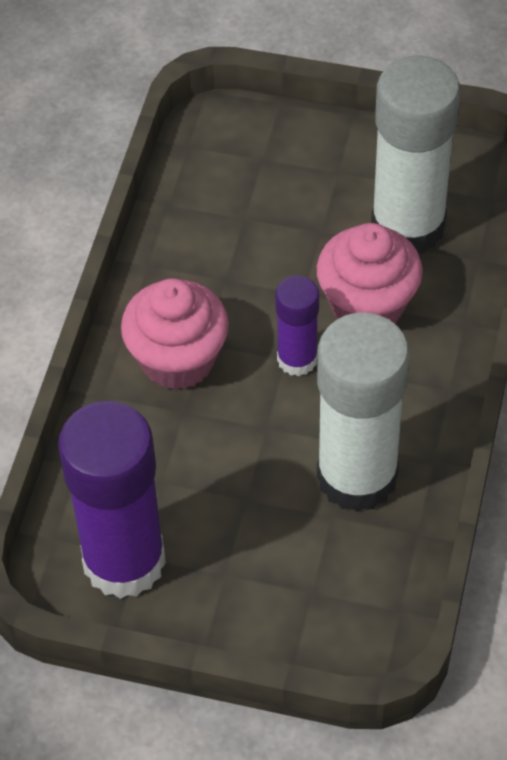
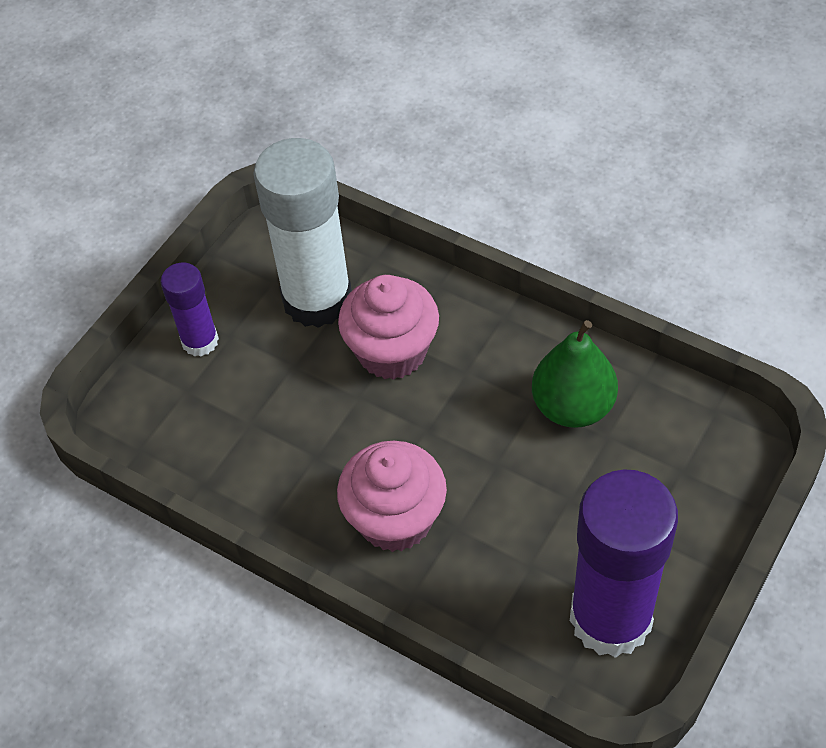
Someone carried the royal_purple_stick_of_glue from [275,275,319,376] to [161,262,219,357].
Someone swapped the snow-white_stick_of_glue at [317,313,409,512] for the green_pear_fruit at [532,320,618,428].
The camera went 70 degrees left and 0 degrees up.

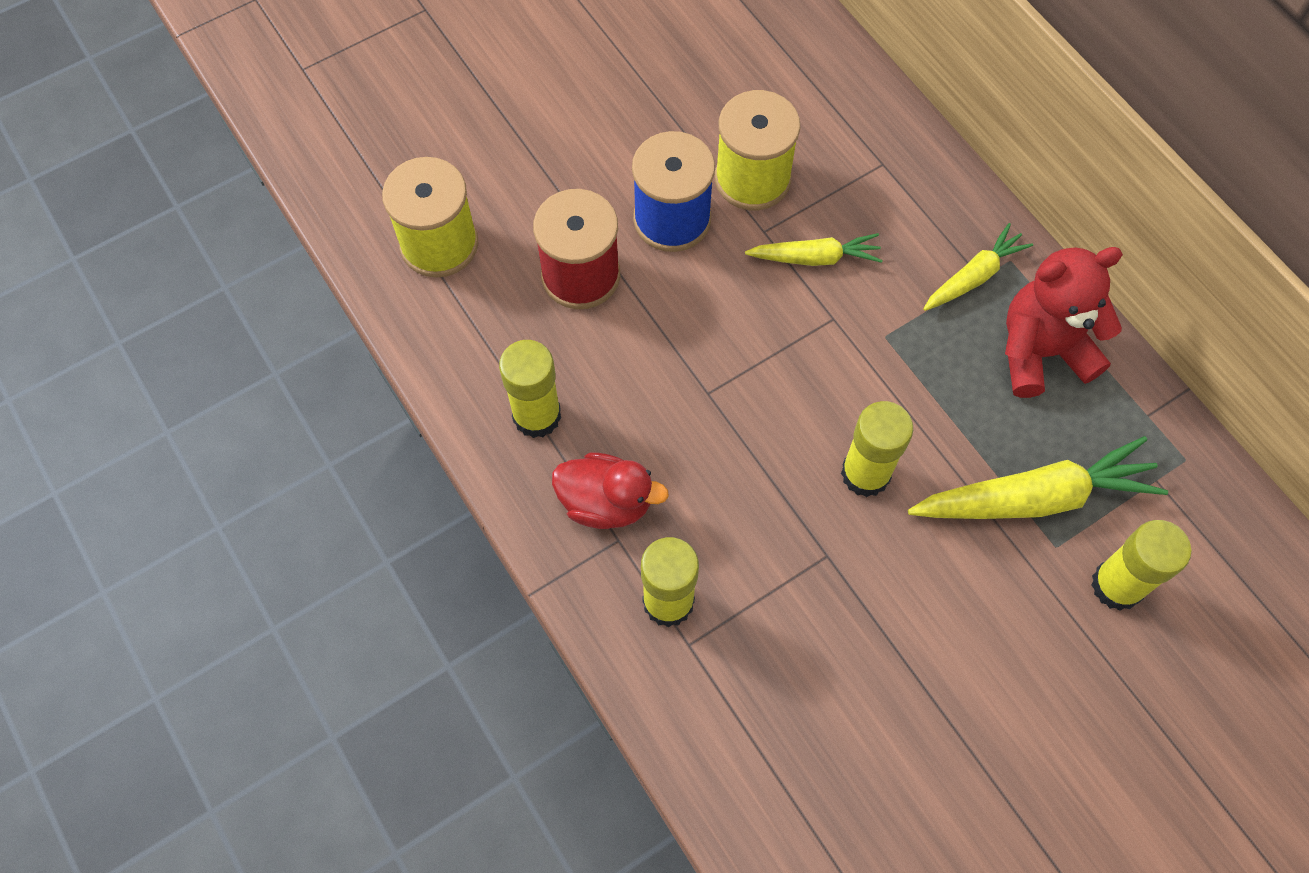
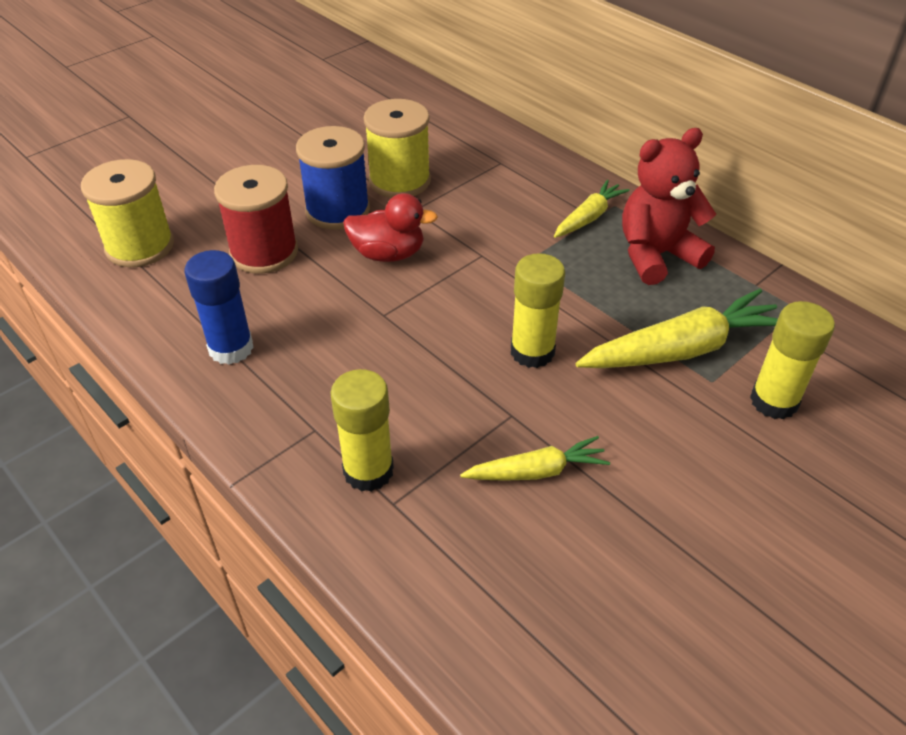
Someone repainted the bright_yellow_stick_of_glue at [499,340,561,438], which became the blue_stick_of_glue at [185,250,254,365].
Someone carried the scarlet_duck from [552,453,669,529] to [343,193,438,262].
Someone carried the bright_yellow_root_vegetable from [745,233,883,266] to [460,436,610,481].
The camera went 10 degrees left and 20 degrees down.

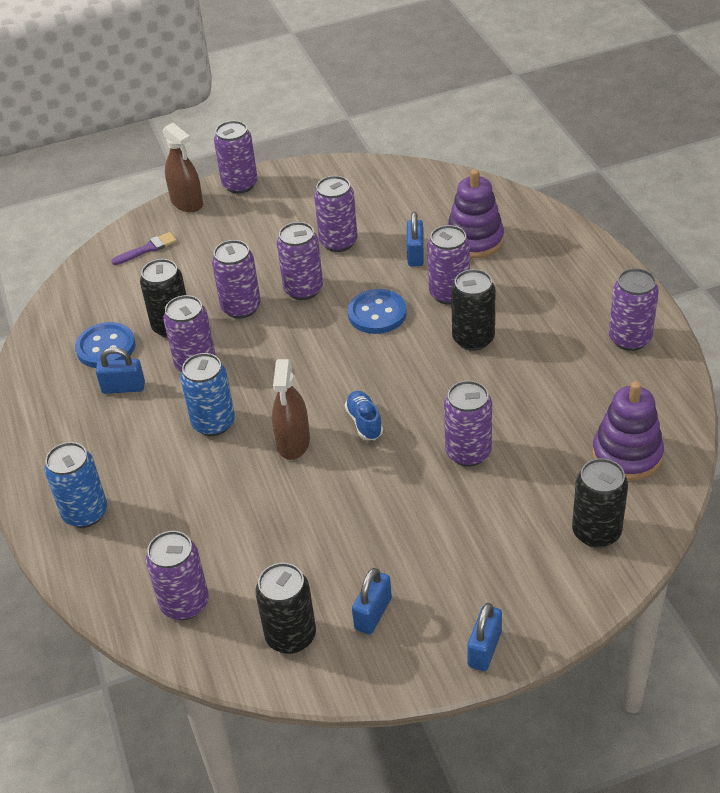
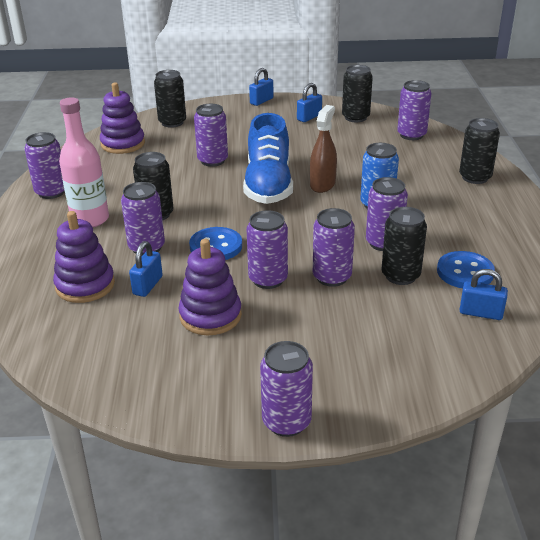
Someone repainted the blue_can at [45,442,107,528], which became the jet-black_can at [459,118,500,184].
Someone carried the blue_lock from [96,347,145,394] to [460,269,508,320].
Someone took away the royal_purple_paint_brush at [111,232,177,265].
Someone took away the dark_brown_spray_bottle at [162,123,203,212].
Someone swapped the royal_purple_can at [314,176,358,252] for the royal_purple_stacking_toy at [178,239,242,335].
Someone scaled the blue_sneaker at [345,391,383,440] by 2.36.
Someone put down the pink_drink_bottle at [59,98,109,227].
The camera went 165 degrees left and 10 degrees down.

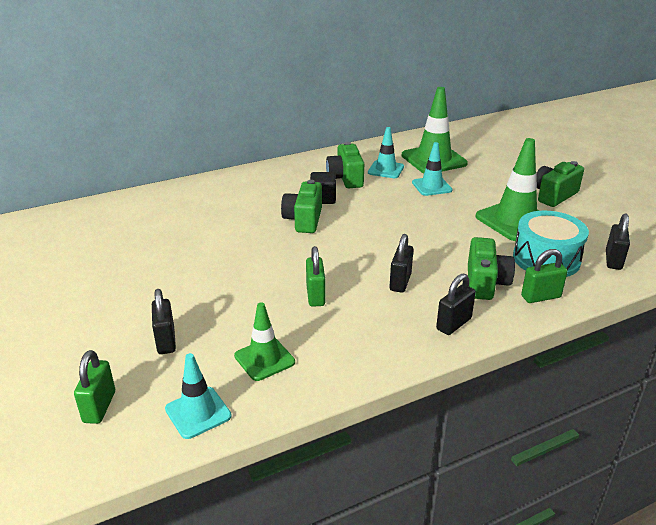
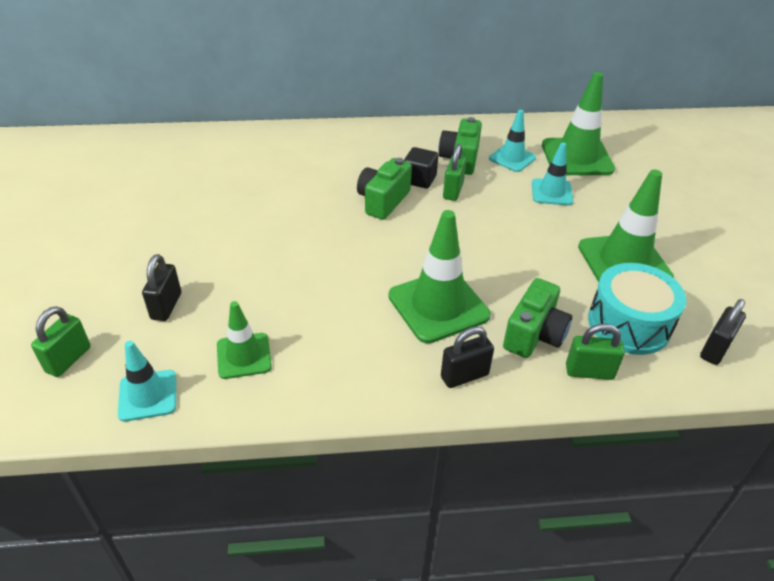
Someone carried the green_lock from [306,246,325,307] to [443,144,466,201].
Someone swapped the jet-black_lock at [389,234,413,293] for the green_road_cone at [388,210,491,343].
Someone took away the green_photo_camera at [536,161,584,207].
The camera went 20 degrees right and 10 degrees up.

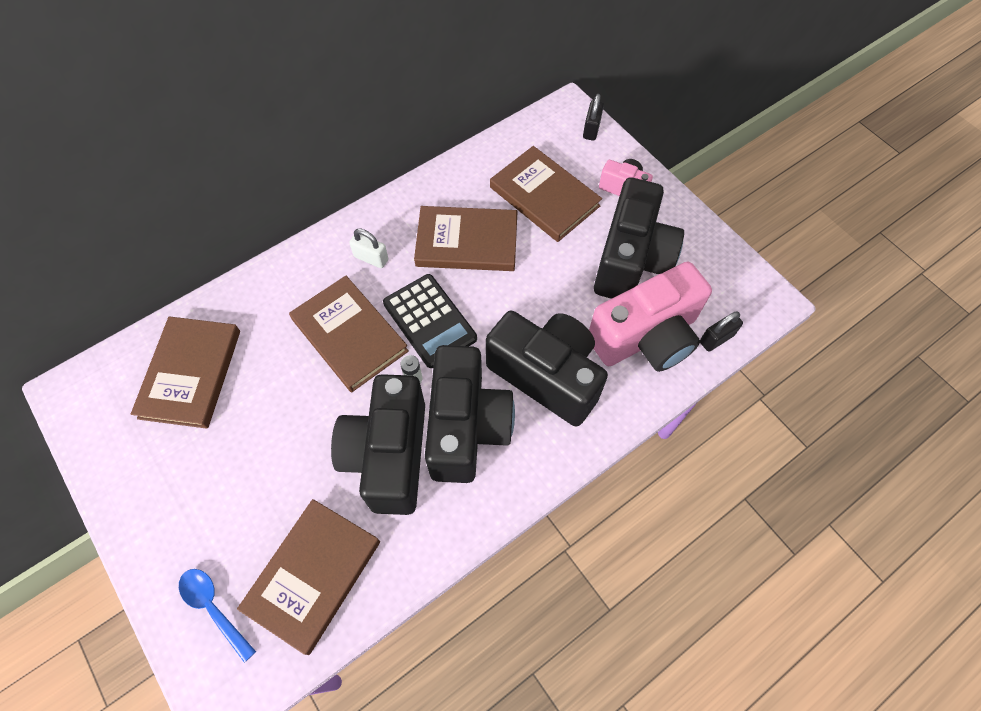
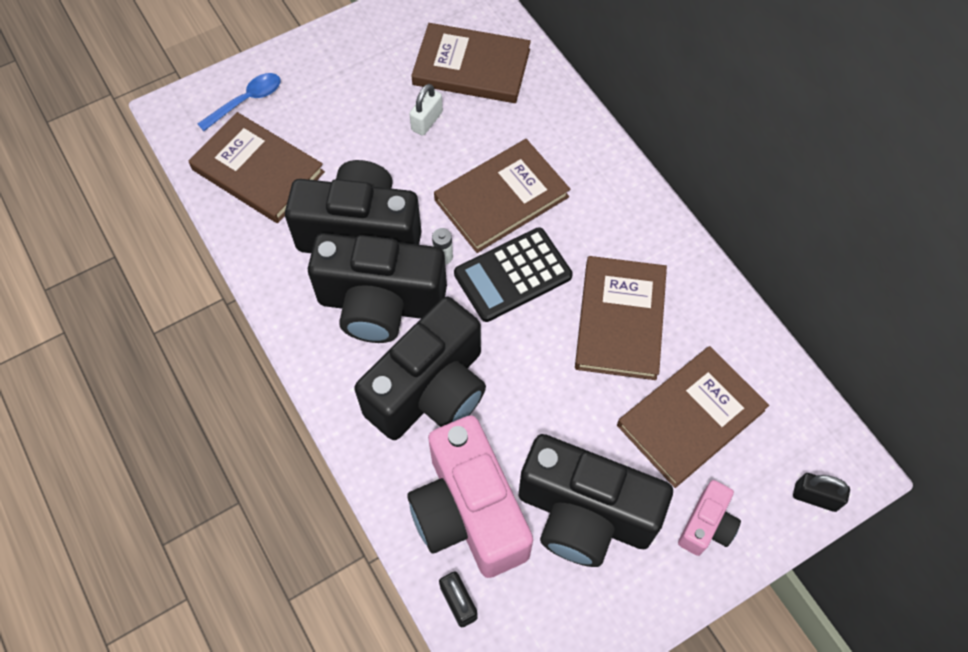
Someone carried the snow-white_lock from [349,229,388,268] to [409,84,443,136].
The camera went 95 degrees right and 0 degrees up.

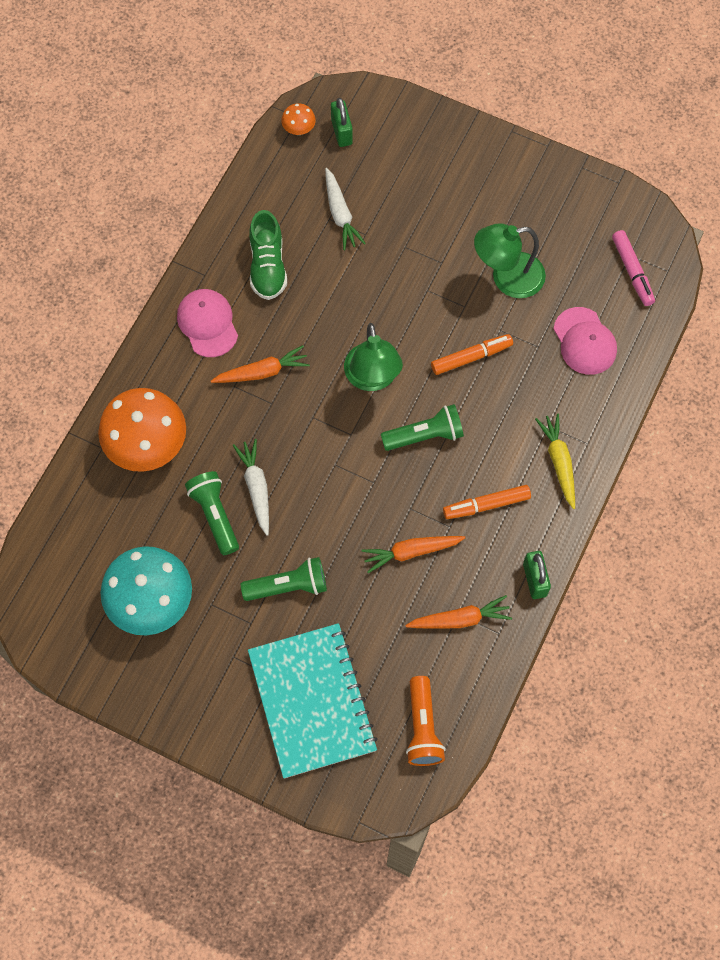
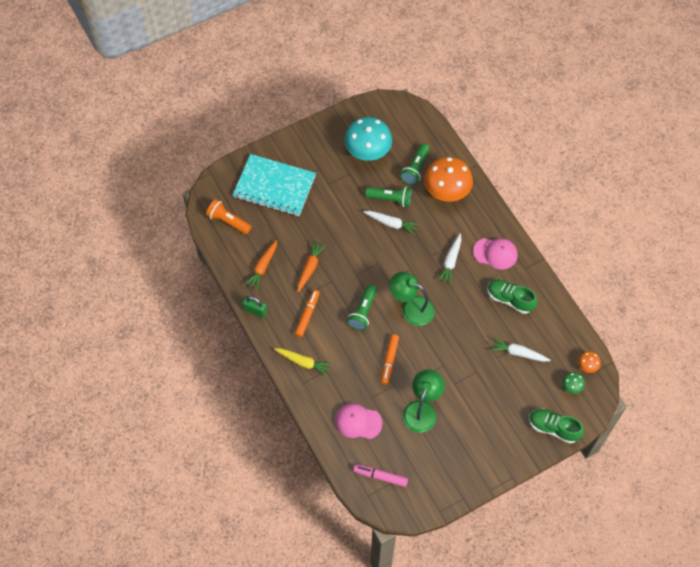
Someone repainted the bright_orange_root_vegetable at [211,345,310,383], which became the snow-white_root_vegetable at [437,233,462,285].
Someone carried the green_pocket_torch from [241,557,327,601] to [400,144,430,185].
Someone swapped the green_lock at [331,98,353,147] for the green_fungus at [562,372,585,394].
Someone put down the green_sneaker at [529,408,584,444].
The camera went 125 degrees right and 5 degrees down.

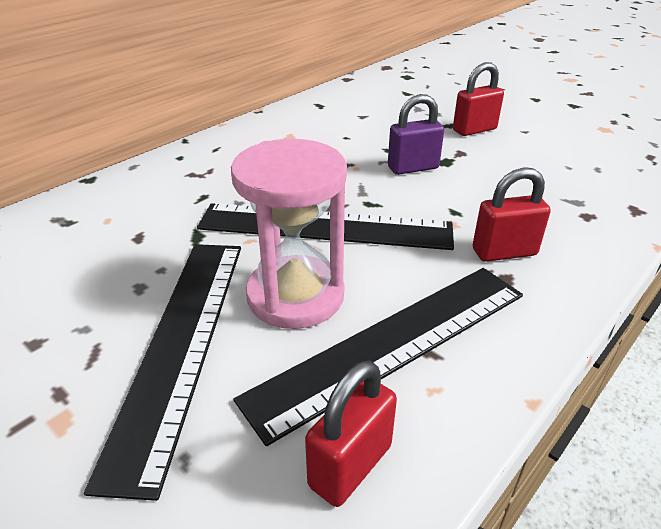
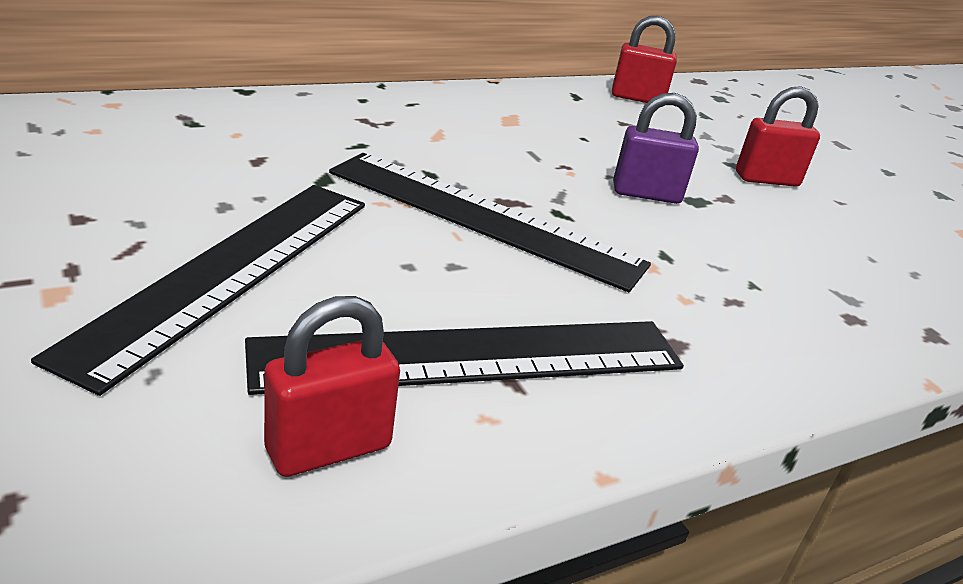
Someone took away the pink_hourglass at [231,139,347,329].
Someone carried the scarlet_lock from [473,167,551,262] to [612,16,677,103].
The camera went 15 degrees right and 5 degrees down.

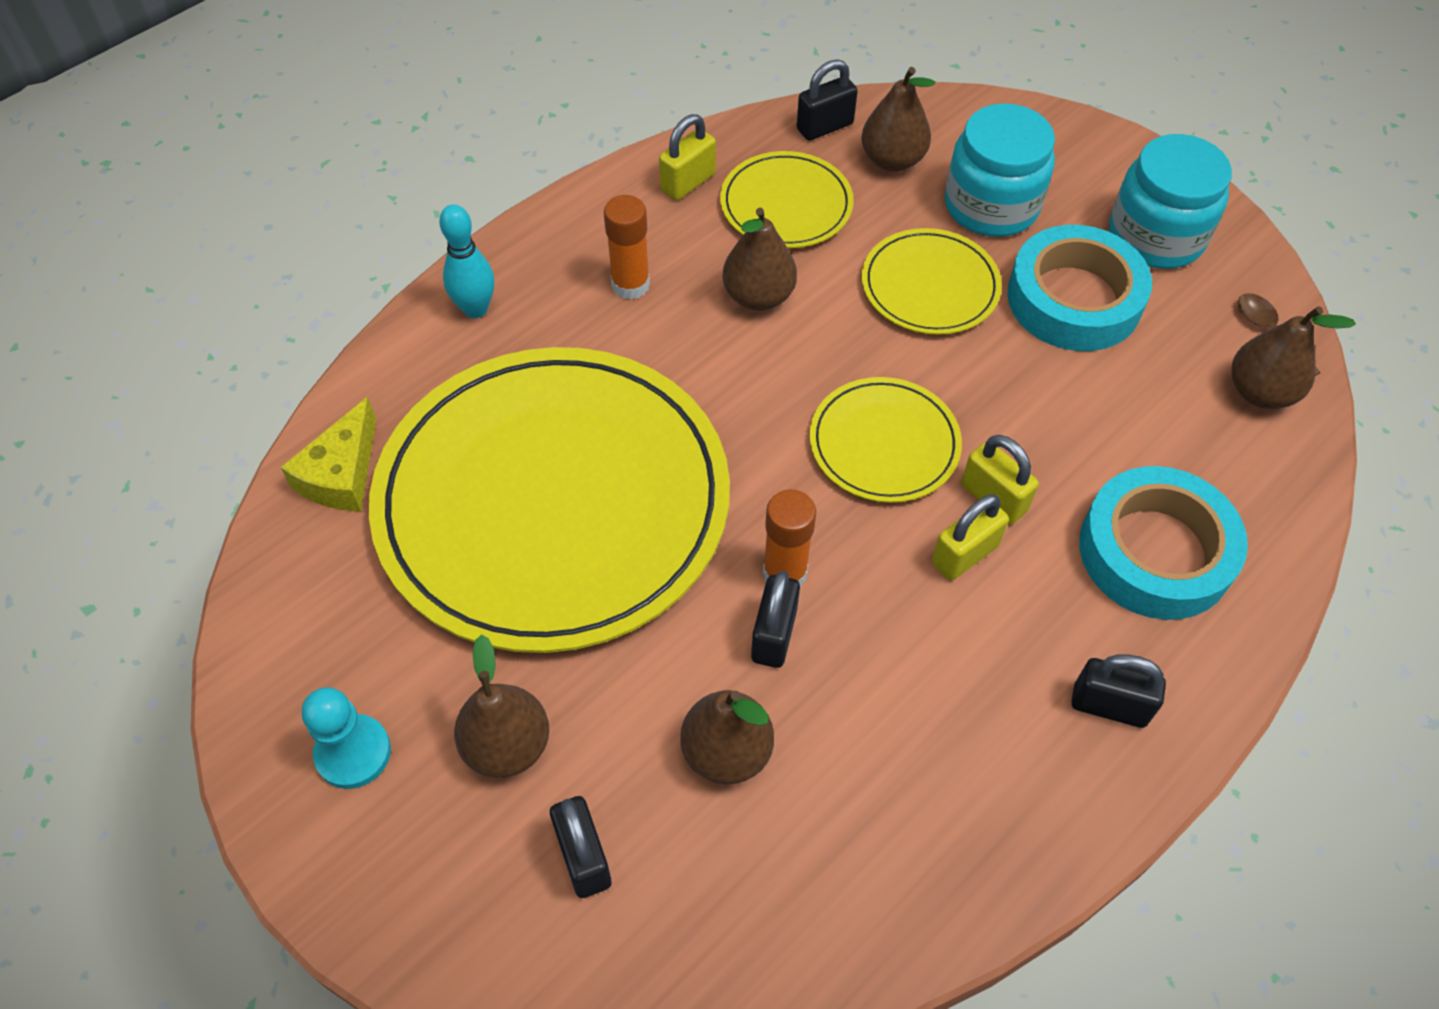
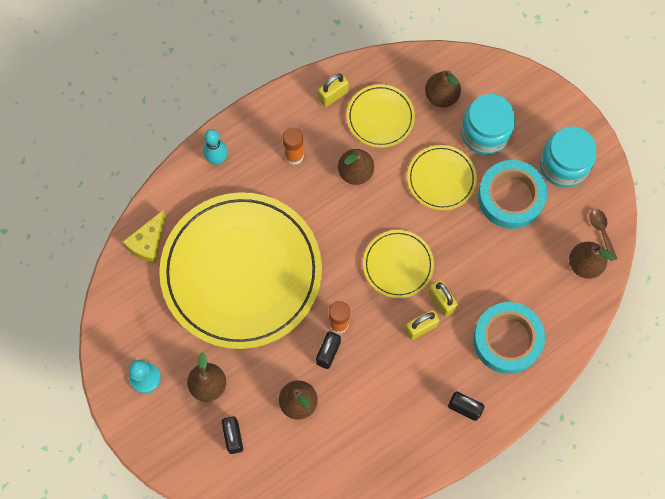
Someone took away the jet-black_lock at [797,59,858,141].
The camera went 10 degrees right and 15 degrees up.

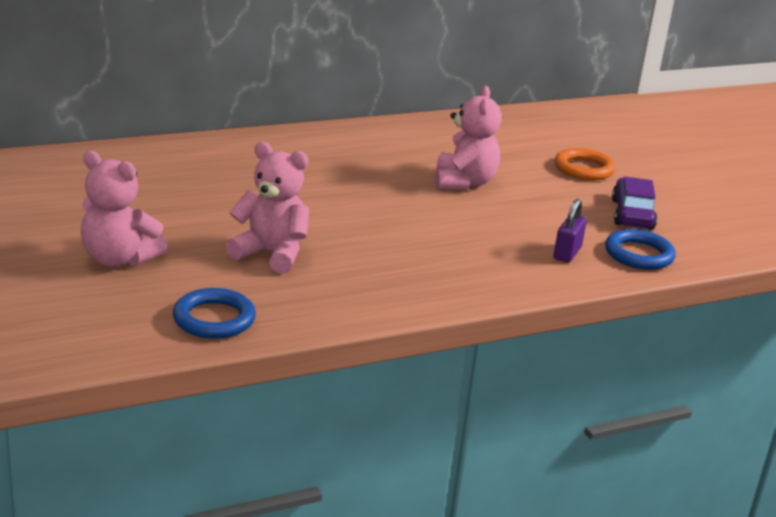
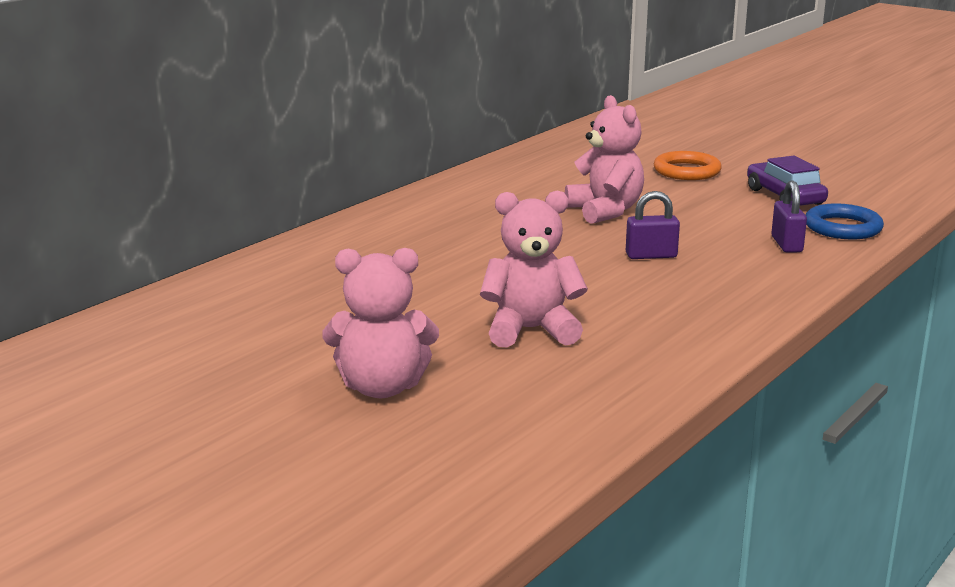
Someone took away the blue_ring at [173,288,256,339].
Someone put down the royal_purple_lock at [626,191,680,259].
The camera went 25 degrees left and 5 degrees down.

